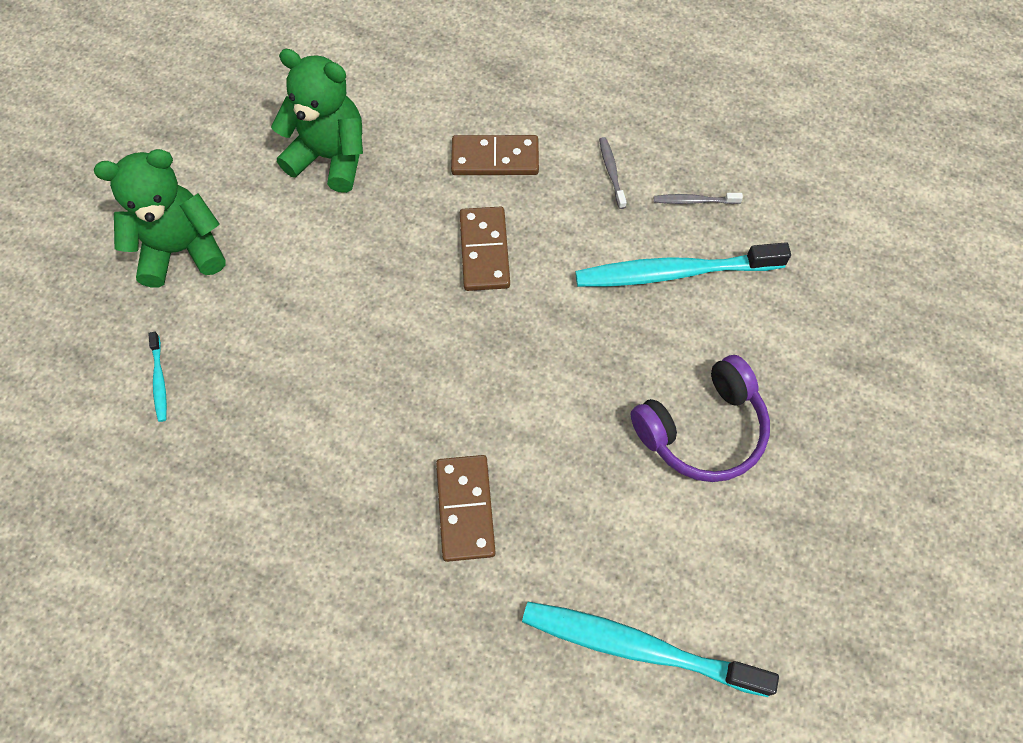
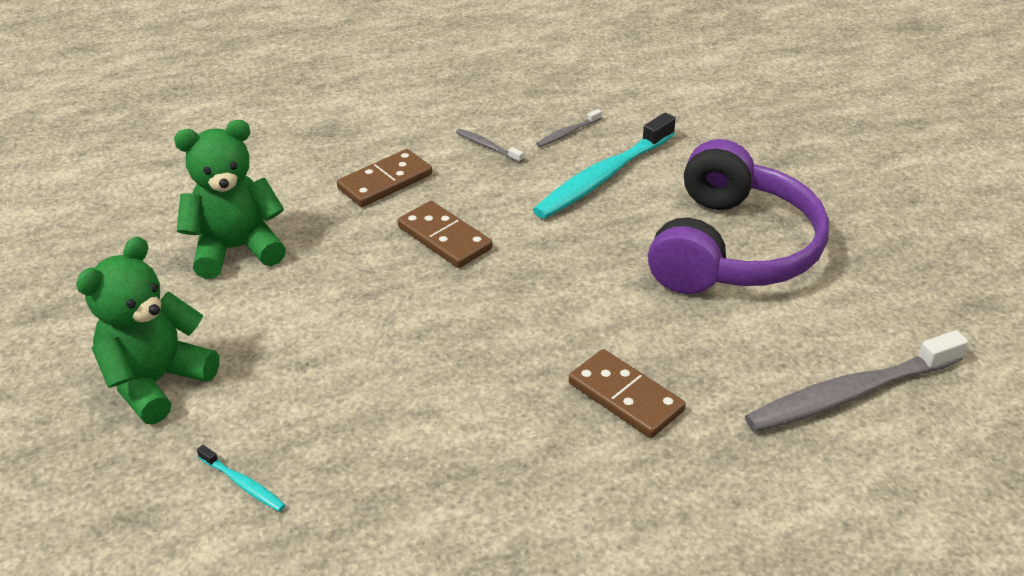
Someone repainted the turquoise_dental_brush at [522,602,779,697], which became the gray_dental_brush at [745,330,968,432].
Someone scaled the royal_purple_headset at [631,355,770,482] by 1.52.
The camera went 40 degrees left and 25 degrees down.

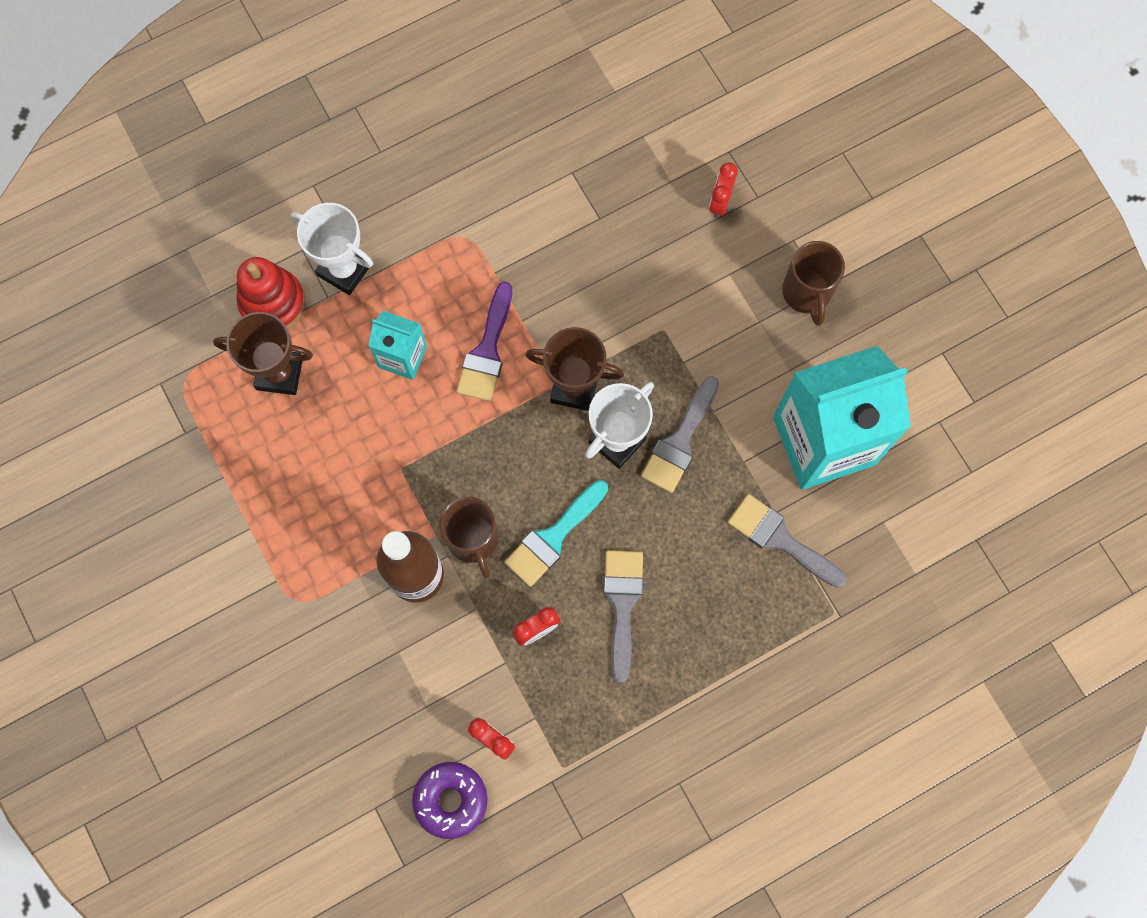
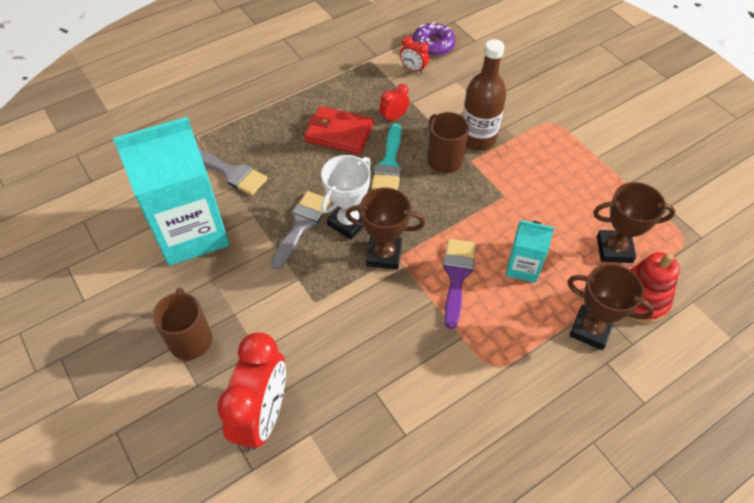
Someone repainted the snow-white_trophy at [291,203,373,295], which became the dark_brown_trophy at [567,264,654,350].
Someone rotated the turquoise_paint_brush at [504,480,608,587] by 150 degrees clockwise.
Someone swapped the gray_paint_brush at [604,550,643,683] for the scarlet_billfold at [304,106,373,154].
Someone scaled the scarlet_alarm_clock at [709,162,738,218] by 2.17.
The camera went 175 degrees right and 20 degrees down.

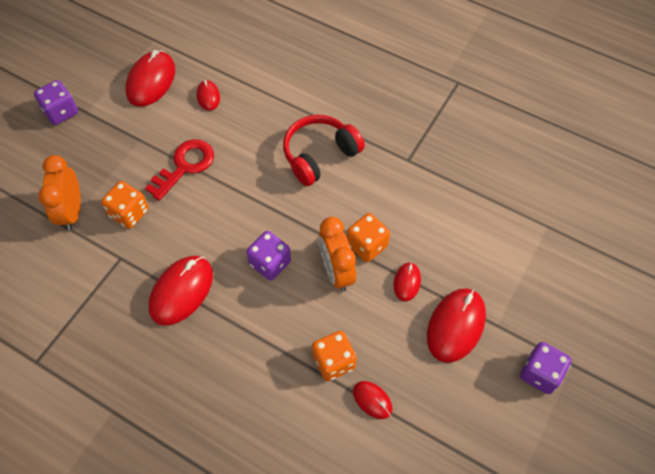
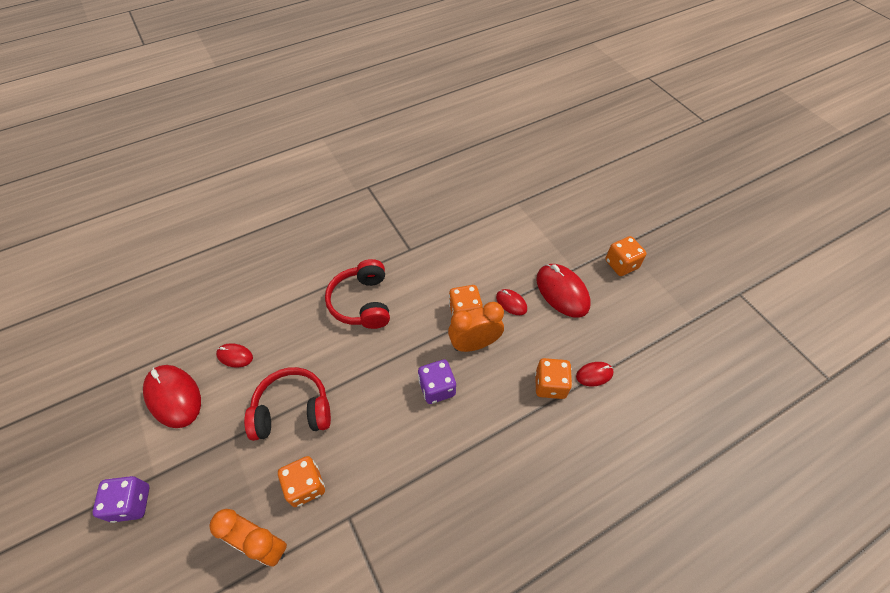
Someone swapped the scarlet_key at [145,139,214,201] for the scarlet_headset at [244,367,331,441].
Someone took away the scarlet_mouse at [149,256,213,326].
Someone rotated the bright_orange_alarm_clock at [319,217,356,292] by 150 degrees clockwise.
Someone repainted the royal_purple_die at [520,342,572,394], which became the bright_orange_die at [605,236,647,276].
The camera went 60 degrees left and 5 degrees down.

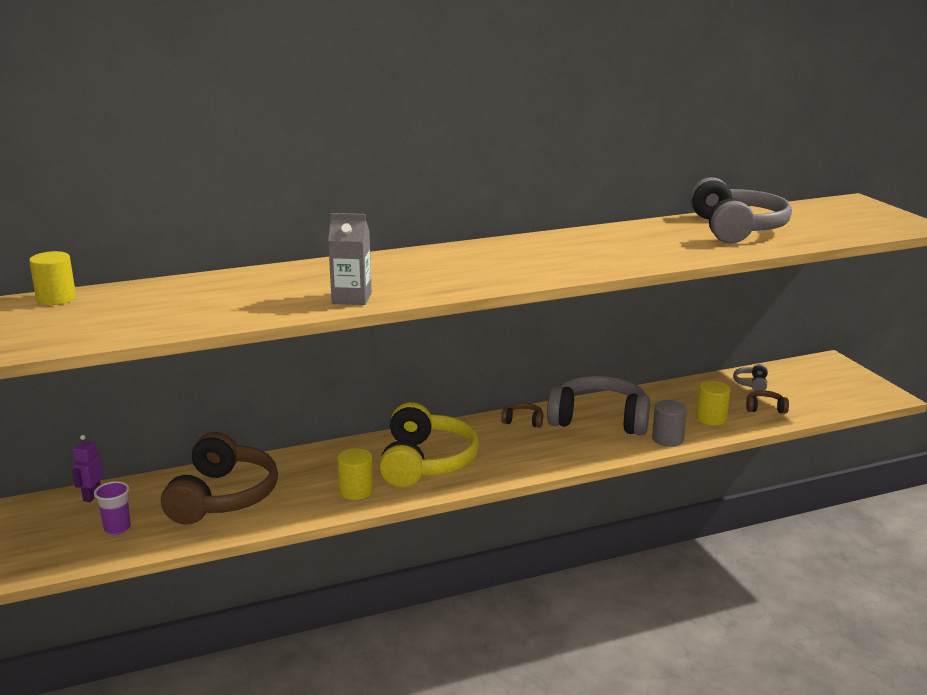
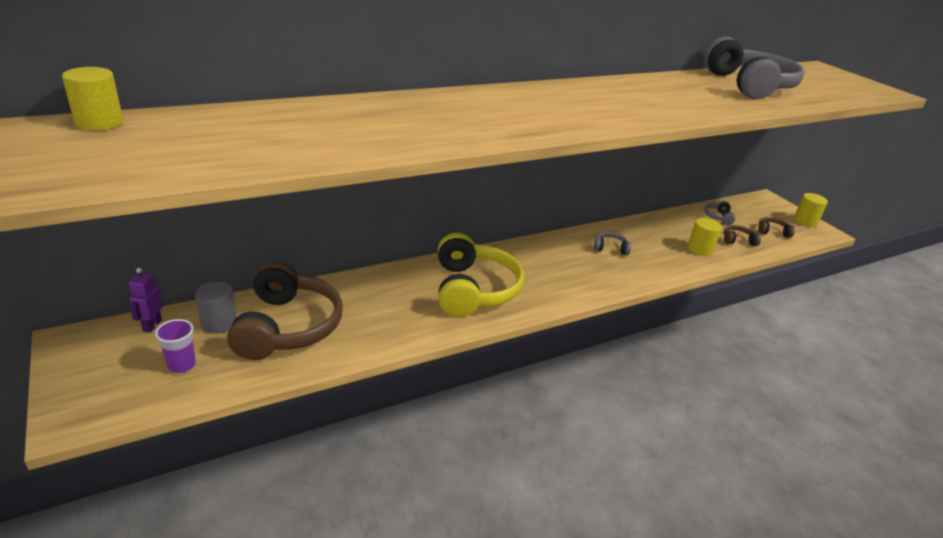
Someone took away the gray_juice_carton at [328,213,372,305].
Someone carried the bright_yellow_cylinder from [337,448,374,500] to [794,193,828,227].
Someone carried the dark_brown_headset from [501,403,543,428] to [758,217,795,238].
Someone scaled the gray_headset at [547,375,650,436] by 0.41.
Someone carried the gray_cylinder from [652,400,687,447] to [195,281,237,334].
The camera went 10 degrees left and 10 degrees up.

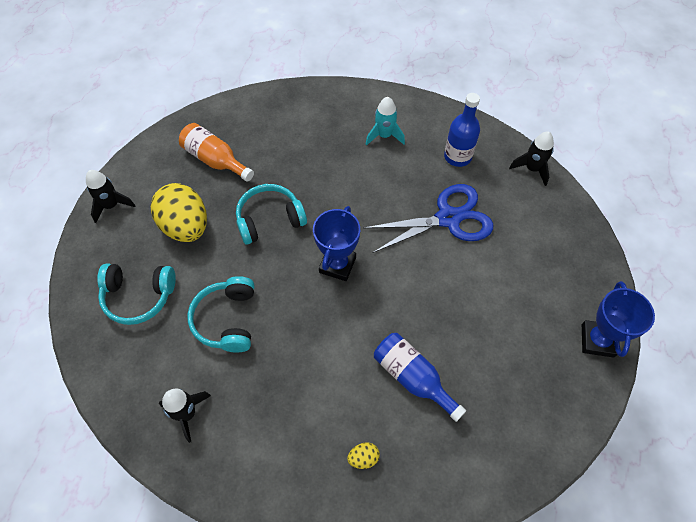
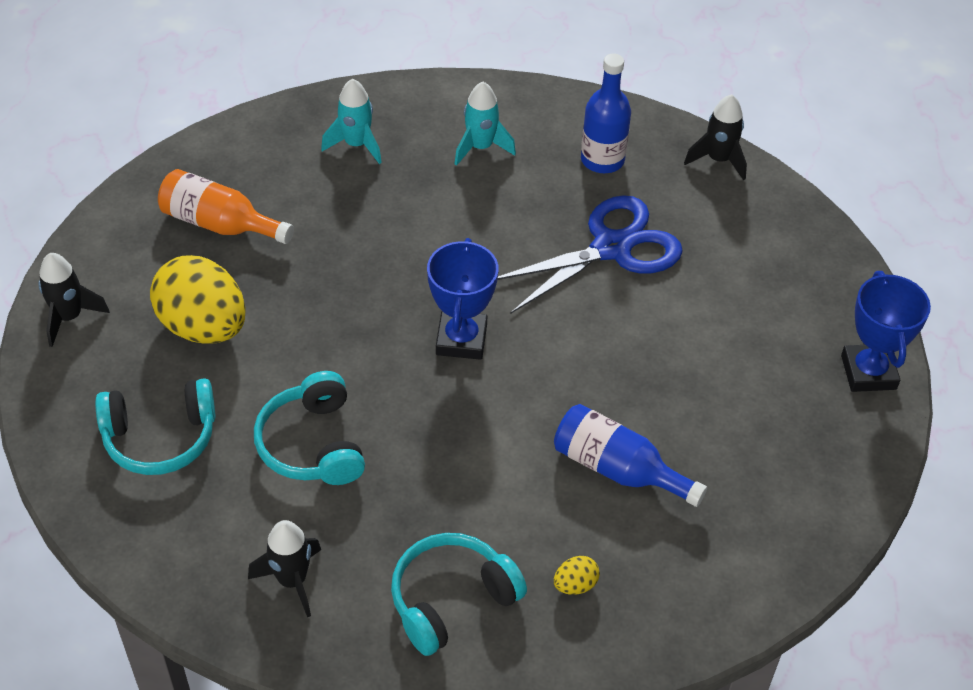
Someone carried the turquoise_headset from [236,184,307,245] to [391,533,527,656].
Someone put down the turquoise_spaceship at [321,79,382,164].
The camera went 15 degrees left and 10 degrees down.

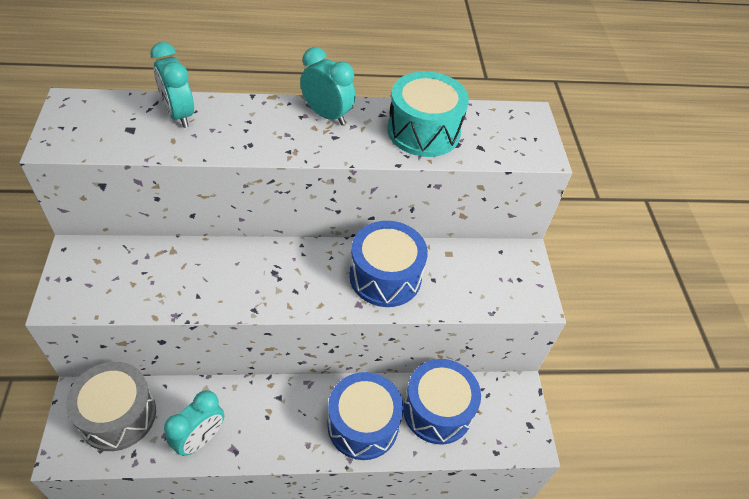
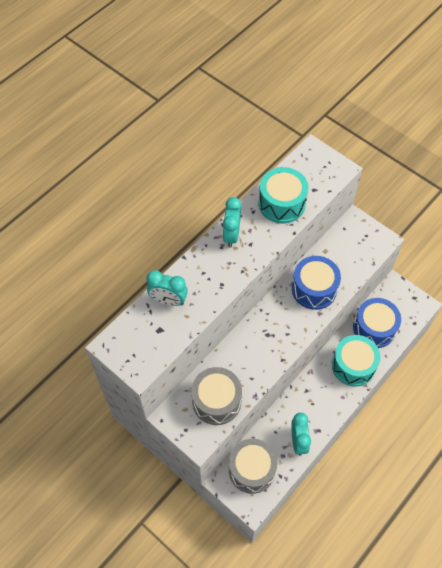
Someone rotated the turquoise_alarm_clock at [300,47,355,125] by 75 degrees counterclockwise.
Someone repainted the blue_snare_drum at [327,372,404,460], which became the turquoise_snare_drum at [332,335,380,387].
Someone put down the gray_snare_drum at [191,367,242,425].
The camera went 40 degrees left and 10 degrees up.

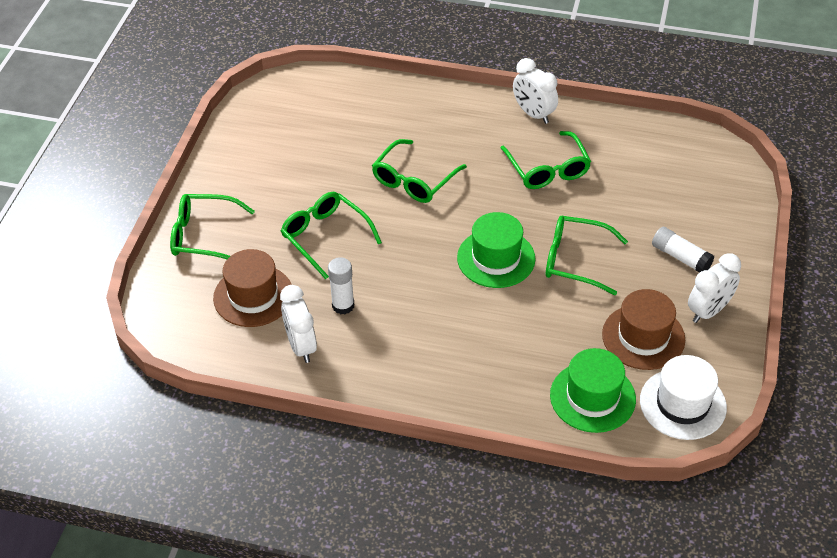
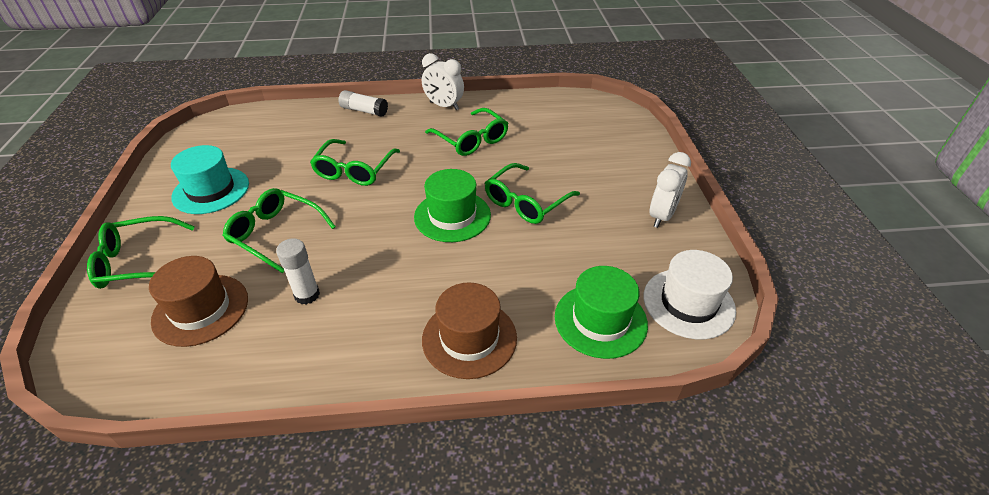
Someone took away the snow-white_alarm_clock at [280,285,317,363].
Someone rotated the green_spectacles at [546,216,628,295] by 45 degrees counterclockwise.
Someone carried the dark_brown_top_hat from [602,289,685,370] to [422,283,517,379].
Someone carried the snow-white_stick_of_glue from [652,227,714,273] to [339,90,388,117].
Someone put down the turquoise_top_hat at [171,145,249,214].
The camera went 20 degrees left and 5 degrees down.

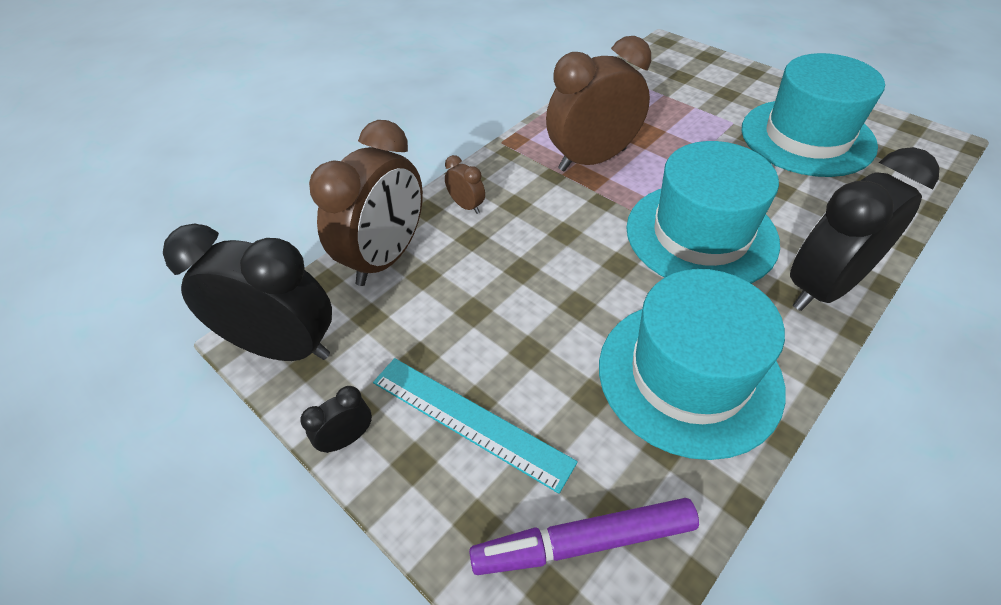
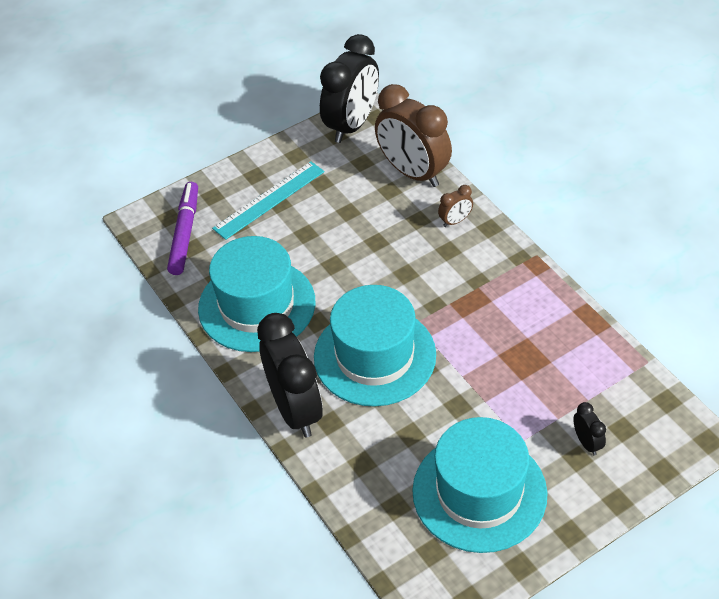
Someone carried the jet-black_alarm_clock from [300,386,372,453] to [573,402,606,456].
Someone took away the dark_brown_alarm_clock at [546,36,651,171].
The camera went 105 degrees right and 0 degrees up.

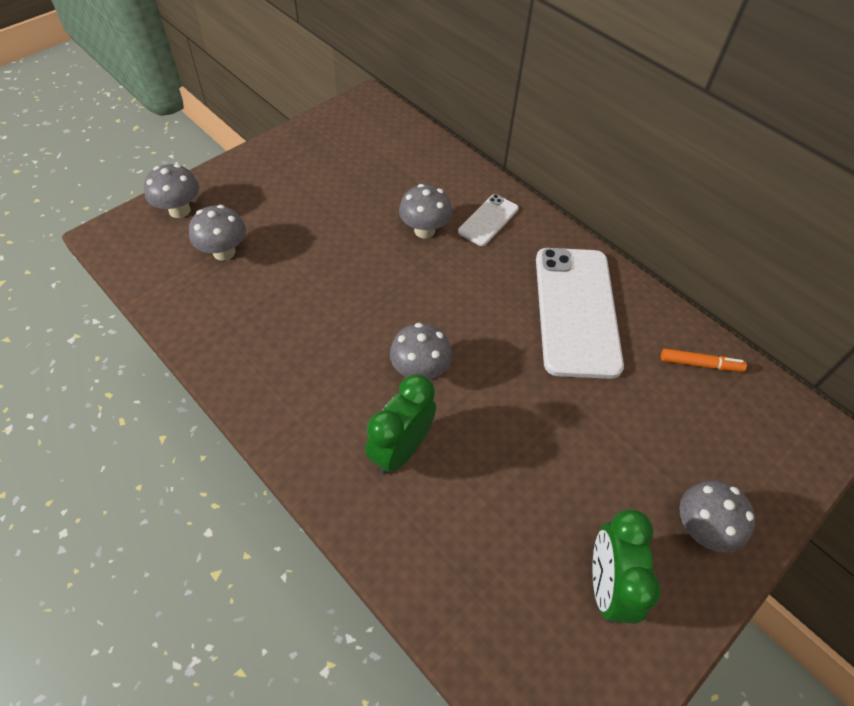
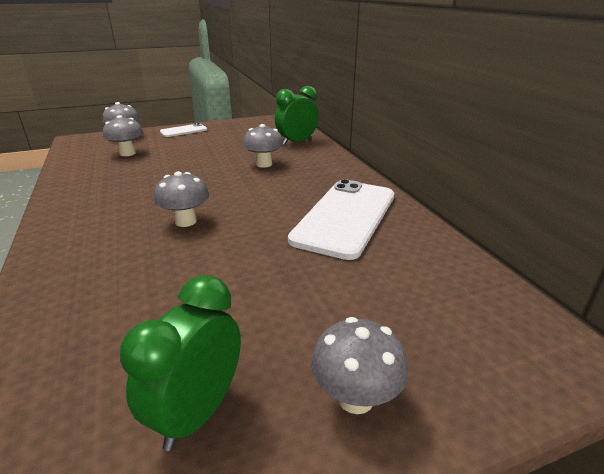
Someone carried the green_alarm_clock from [365,374,436,474] to [275,86,319,146].
Someone carried the snow-white_phone from [458,194,519,246] to [160,123,207,137].
Someone took away the bright_orange_marker at [661,349,747,372].
The camera went 25 degrees right and 25 degrees down.

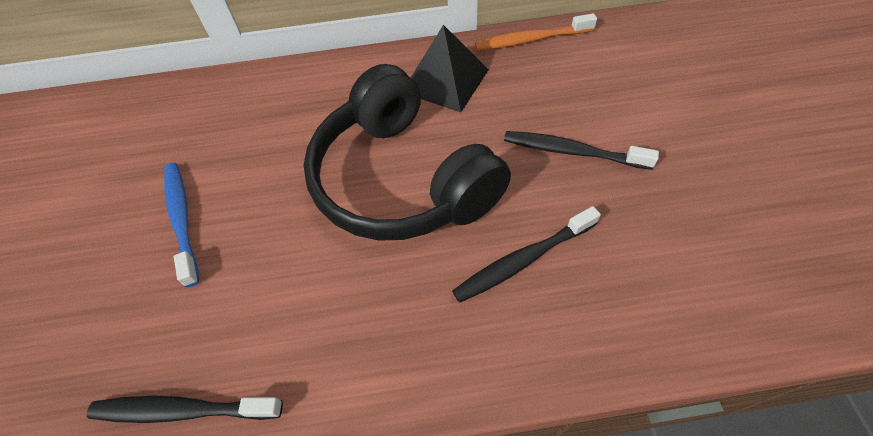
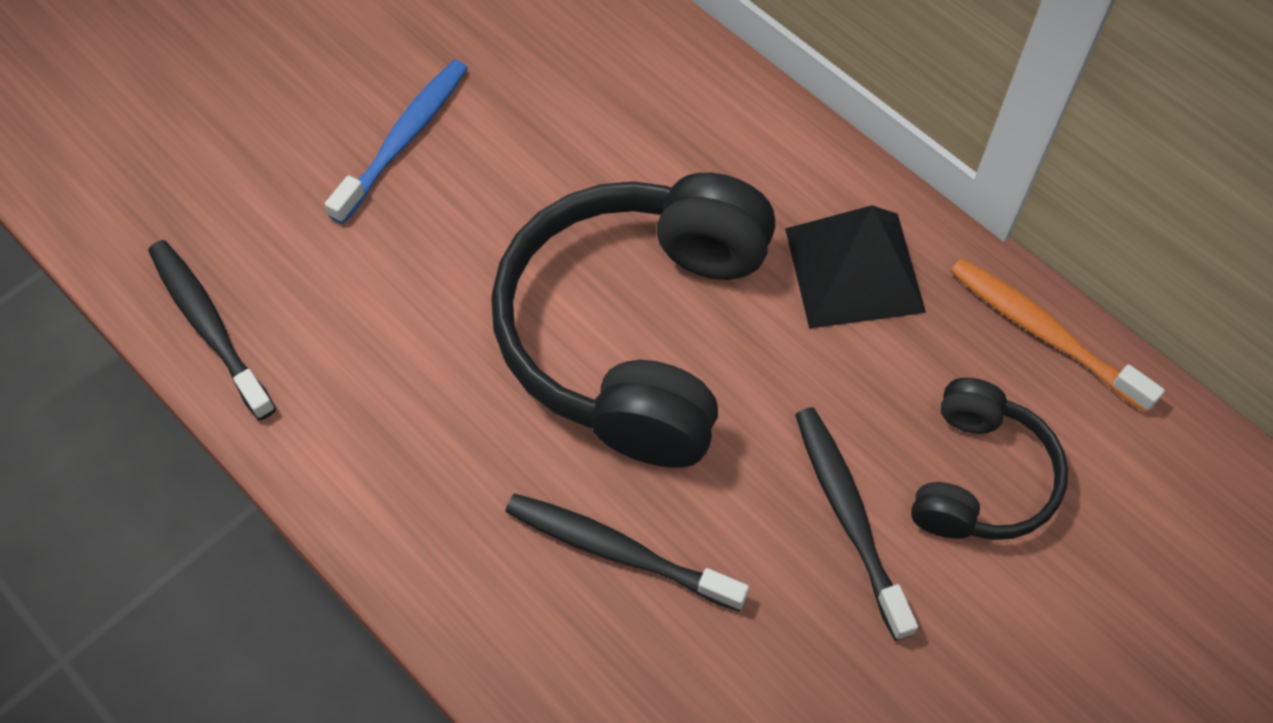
Someone put down the jet-black_headset at [911,378,1068,540].
The camera went 50 degrees right and 5 degrees up.

